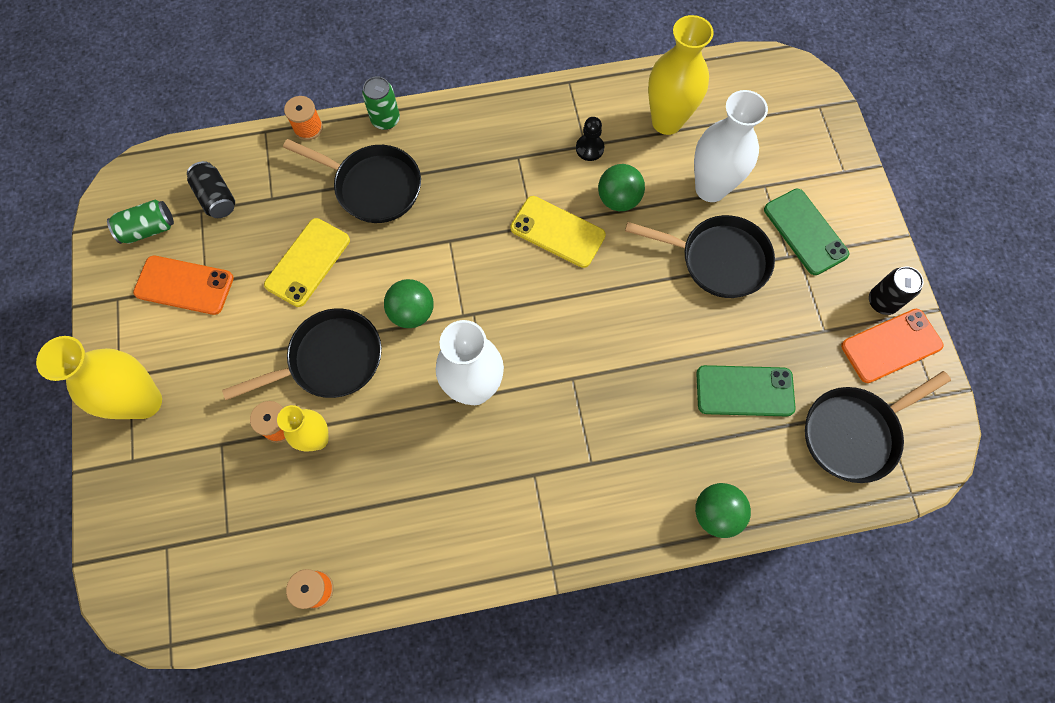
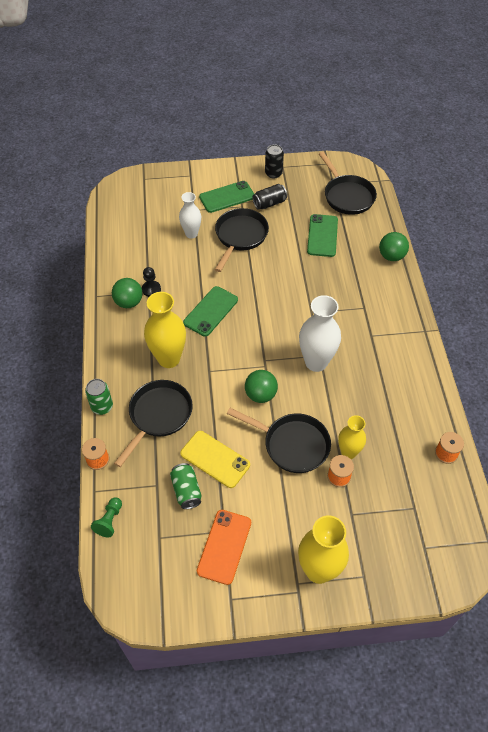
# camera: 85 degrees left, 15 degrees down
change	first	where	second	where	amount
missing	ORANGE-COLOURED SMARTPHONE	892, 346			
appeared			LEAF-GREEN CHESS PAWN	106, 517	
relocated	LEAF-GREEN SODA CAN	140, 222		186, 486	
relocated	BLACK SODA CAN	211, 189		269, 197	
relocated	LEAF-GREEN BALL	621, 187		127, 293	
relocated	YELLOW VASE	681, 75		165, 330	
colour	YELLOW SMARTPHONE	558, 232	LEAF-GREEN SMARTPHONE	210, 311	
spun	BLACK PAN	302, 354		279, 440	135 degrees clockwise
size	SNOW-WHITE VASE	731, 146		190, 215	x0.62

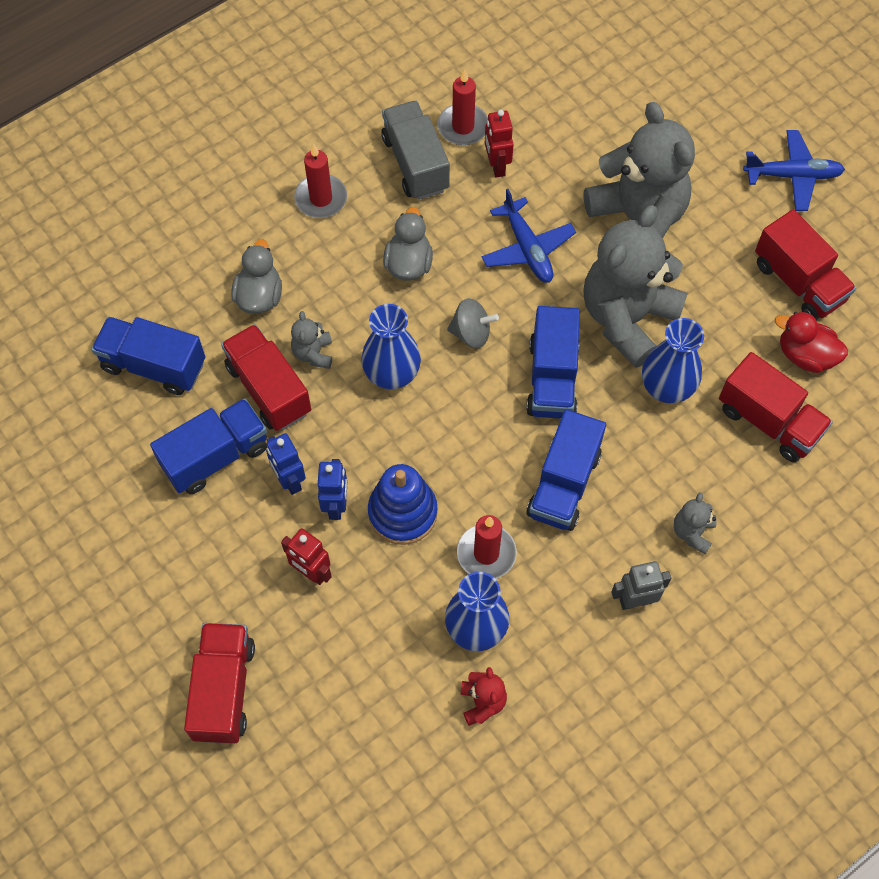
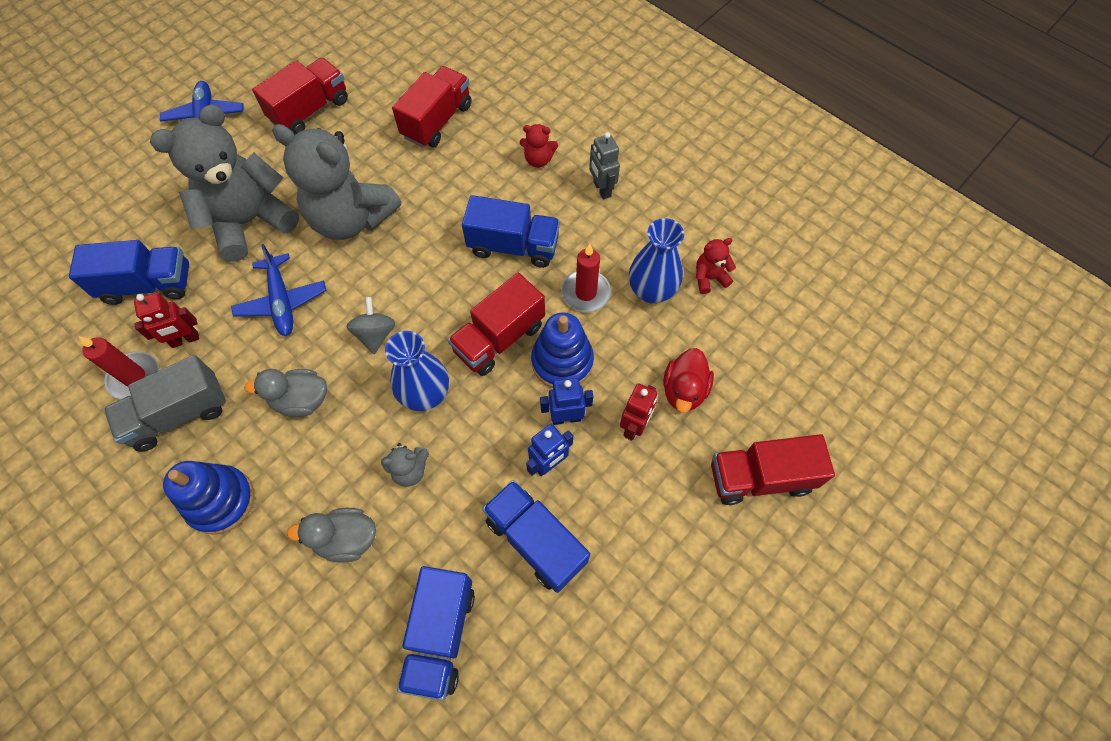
# camera: 100 degrees left, 0 degrees up
change	first	where	second	where	amount
missing	ROYAL BLUE VASE	673, 360			
relocated	SCARLET TOY TRUCK	266, 377		496, 324	
relocated	ROYAL BLUE TOY TRUCK	553, 362		129, 272	
relocated	SCARLET DUCK	811, 342		688, 380	
exchanged	SCARLET PILLAR CANDLE	320, 181	ROYAL BLUE RING STACKER	208, 498	
colour	GREY STUFFED BEAR	695, 523	SCARLET STUFFED BEAR	539, 146	
spun	ROYAL BLUE TOY PLANE	528, 236		278, 290	105 degrees clockwise

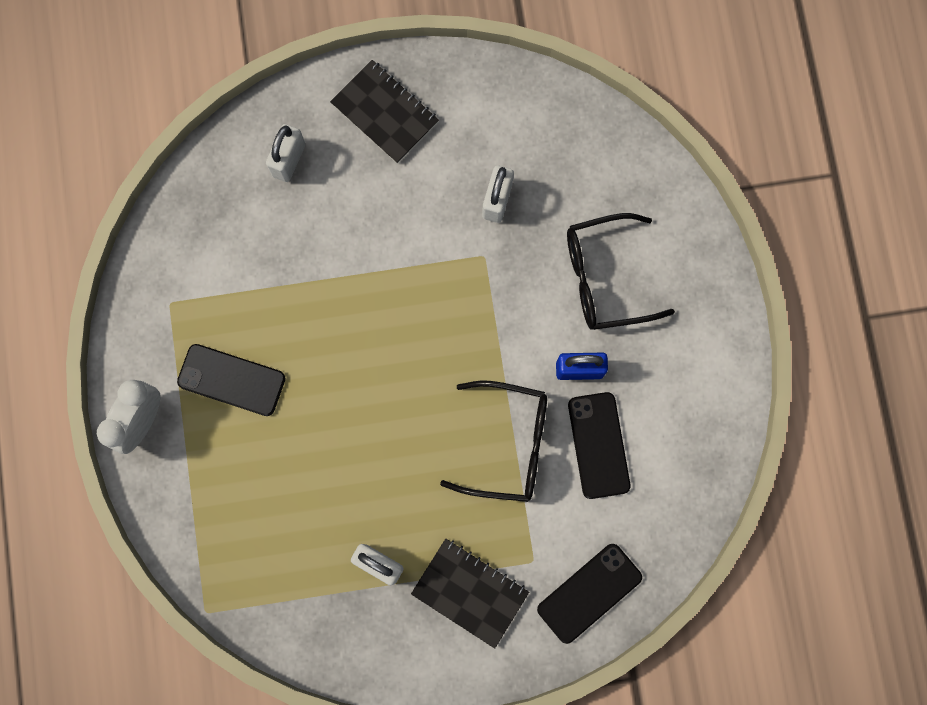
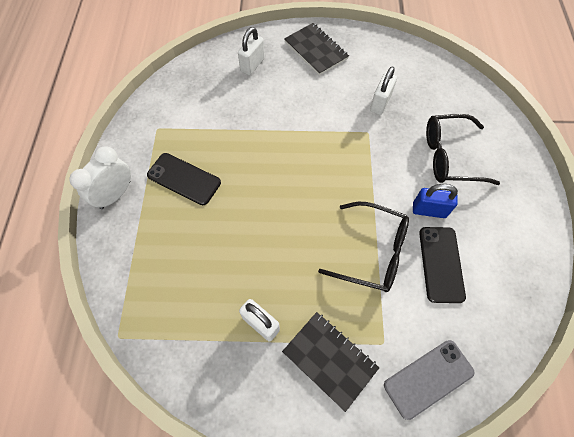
# camera: 10 degrees right, 15 degrees down
change	first	where	second	where	amount
colour	BLACK SMARTPHONE	589, 594	GREY SMARTPHONE	429, 380	

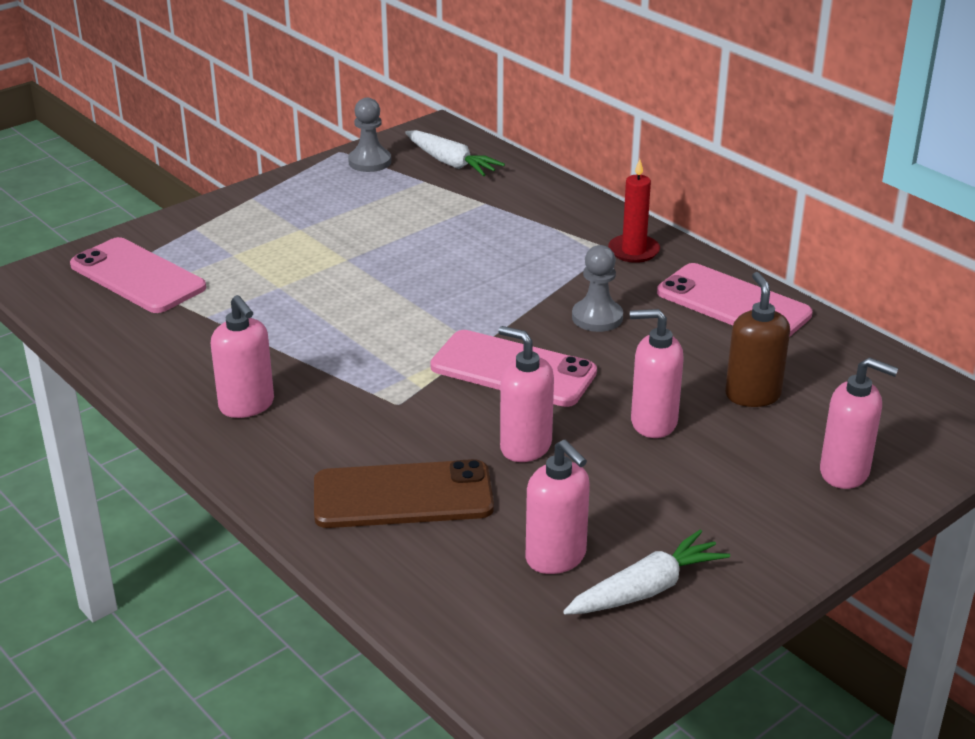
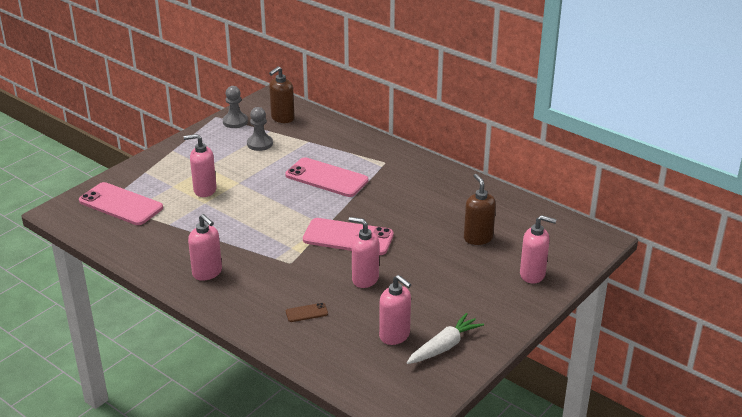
# camera: 10 degrees left, 0 degrees up
change	first	where	second	where	amount
missing	SCARLET PILLAR CANDLE	634, 211			
relocated	GREY CHESS PAWN	597, 288		260, 129	
relocated	ROSE-PINK PUMP BOTTLE	657, 373		200, 165	
relocated	ROSE-PINK SMARTPHONE	735, 299		326, 177	
exchanged	SNOW-WHITE CARROT	455, 153	BROWN PUMP BOTTLE	282, 94	
size	BROWN SMARTPHONE	404, 493		307, 312	x0.43

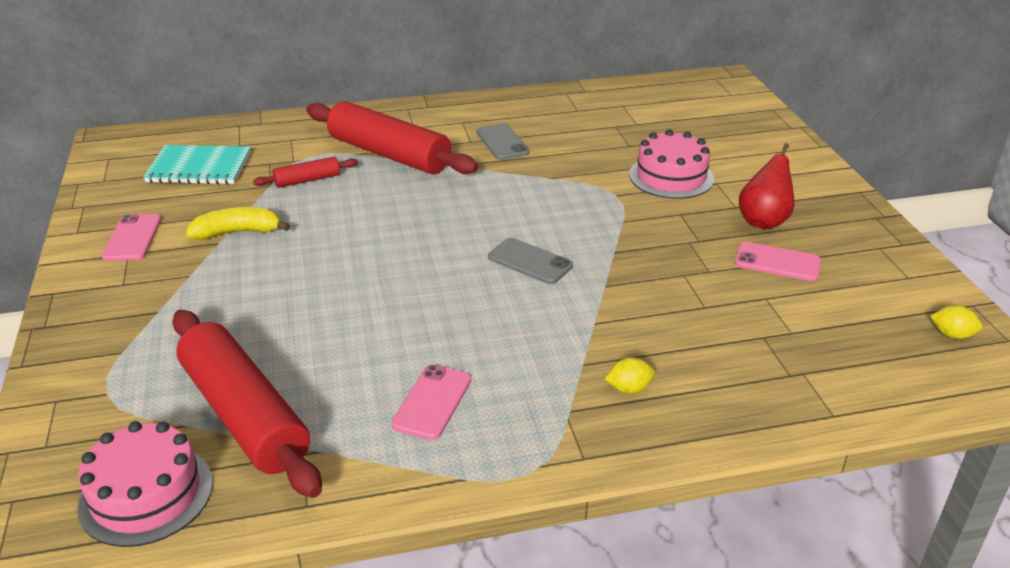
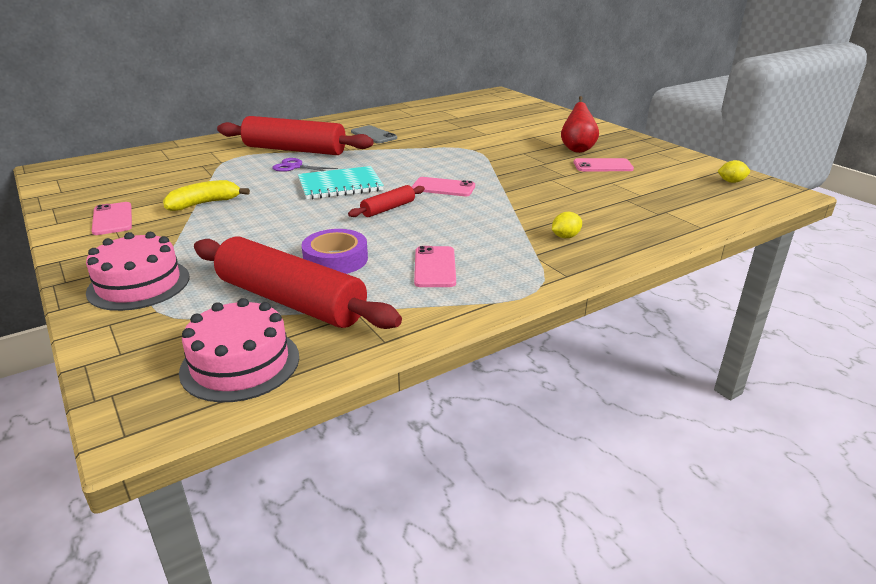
# camera: 20 degrees left, 5 degrees down
change	first	where	second	where	amount
appeared			ROYAL PURPLE SCISSORS	305, 165	
appeared			ROYAL PURPLE STICKY TAPE	334, 251	
relocated	AQUA NOTEPAD	197, 164		341, 182	
relocated	SCARLET DOUGH ROLLER	305, 172		386, 201	
relocated	ROSE-PINK LAYER CAKE	671, 164		137, 271	
colour	GREY SMARTPHONE	530, 261	ROSE-PINK SMARTPHONE	443, 186	

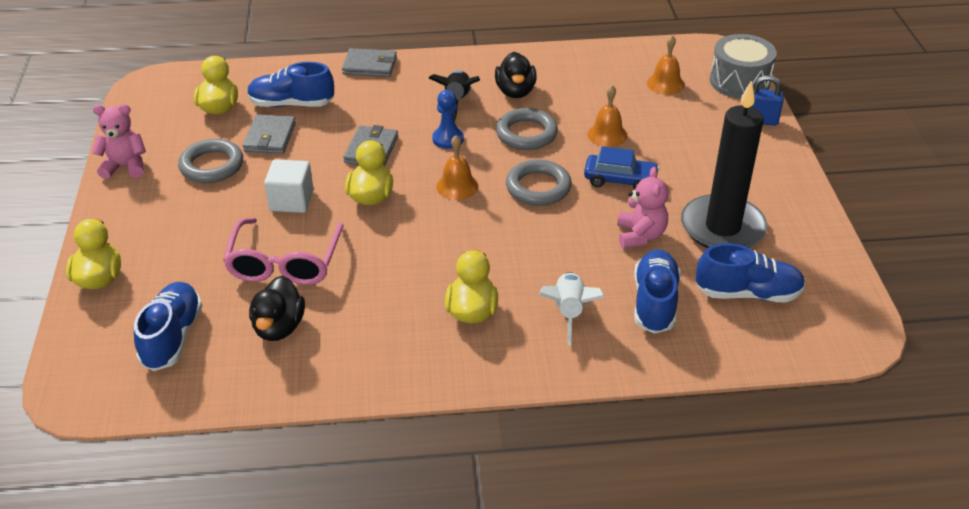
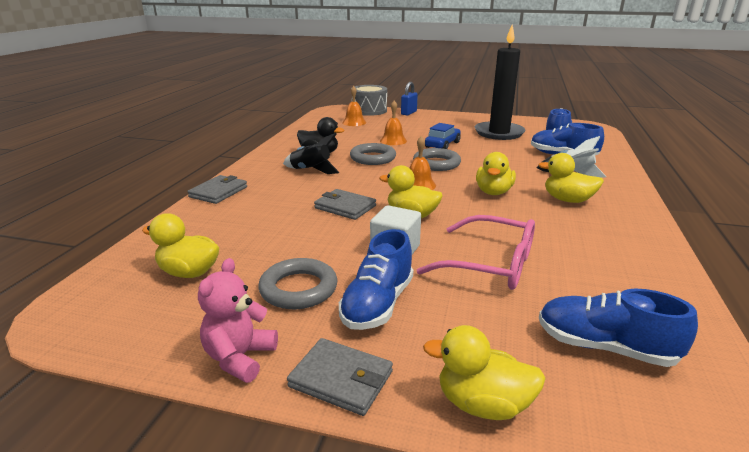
# camera: 70 degrees left, 15 degrees down
change	first	where	second	where	amount
missing	BLACK DUCK	277, 308			
missing	ROYAL BLUE CHESS PAWN	448, 119			
missing	ROSE-PINK STUFFED BEAR	643, 208			
appeared			YELLOW DUCK	496, 173	
relocated	GREY BILLFOLD	269, 134		340, 377	
relocated	ROYAL BLUE LACE-UP SHOE	290, 84		376, 279	

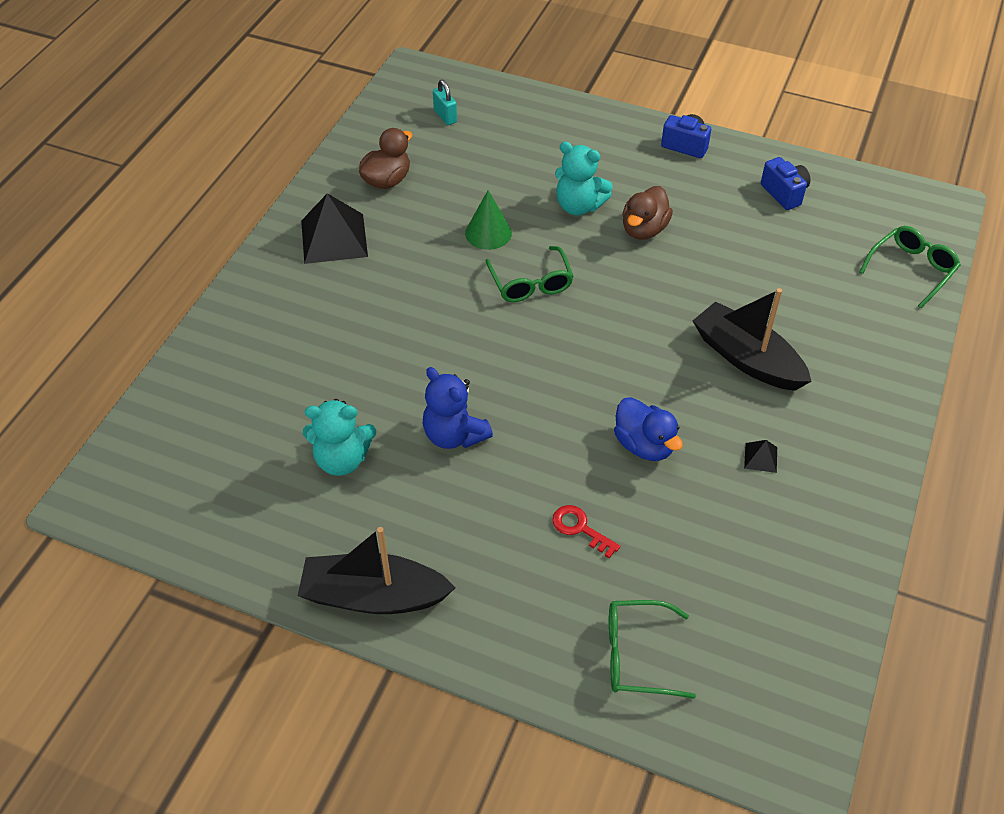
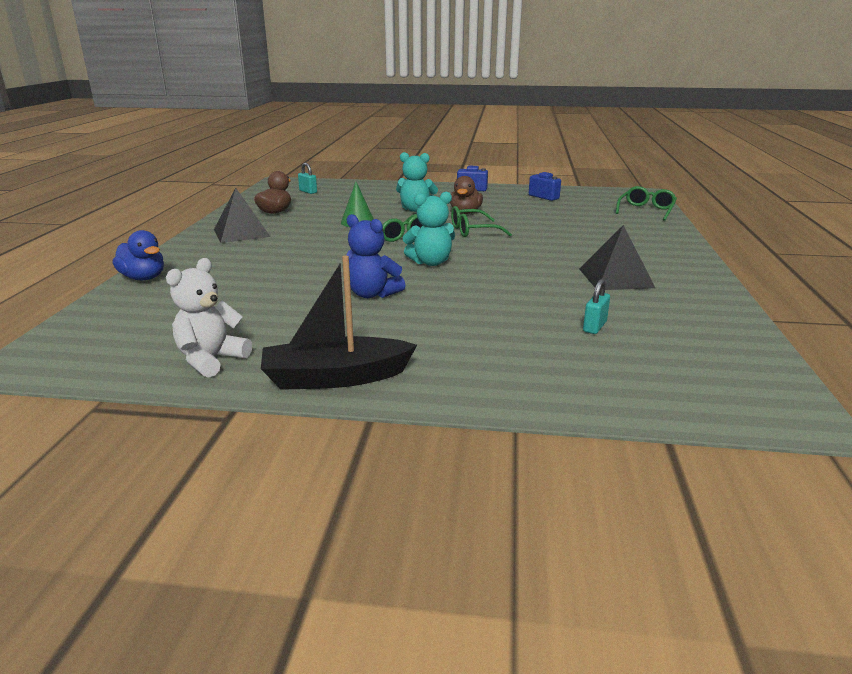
# camera: 15 degrees left, 25 degrees down
change	first	where	second	where	amount
missing	SCARLET LATCHKEY	586, 531			
missing	BLACK SAILBOAT	752, 339			
appeared			SNOW-WHITE STUFFED BEAR	209, 317	
appeared			AQUA PADLOCK	596, 306	
relocated	AQUA STUFFED BEAR	339, 437		429, 229	
relocated	LEAF-GREEN EYEGLASSES	652, 649		481, 221	
relocated	ROYAL BLUE DUCK	648, 429		138, 255	
size	BLACK SOLID PYRAMID	760, 456		617, 257	x2.29

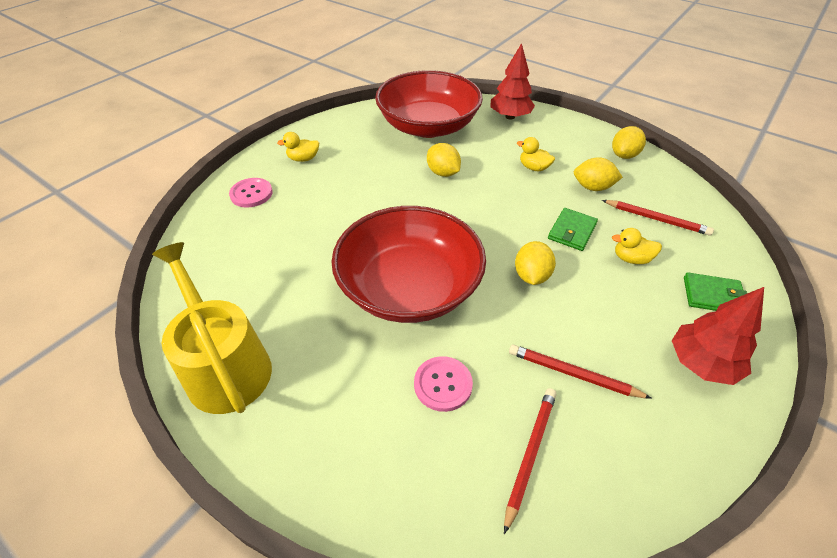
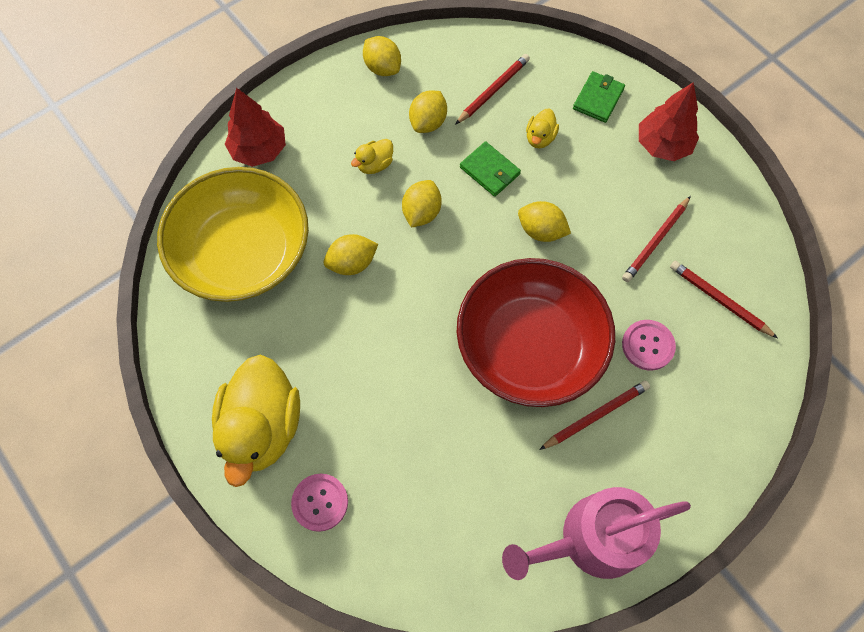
# camera: 75 degrees left, 20 degrees up
change	first	where	second	where	amount
appeared			YELLOW TOY LEMON	422, 204	
appeared			SCARLET LEAD PENCIL	594, 415	
colour	YELLOW WATERING CAN	212, 328	ROSE-PINK WATERING CAN	596, 533	
colour	SCARLET BOWL	429, 104	YELLOW BOWL	233, 234	
size	YELLOW DUCK	298, 147		256, 421	x2.29

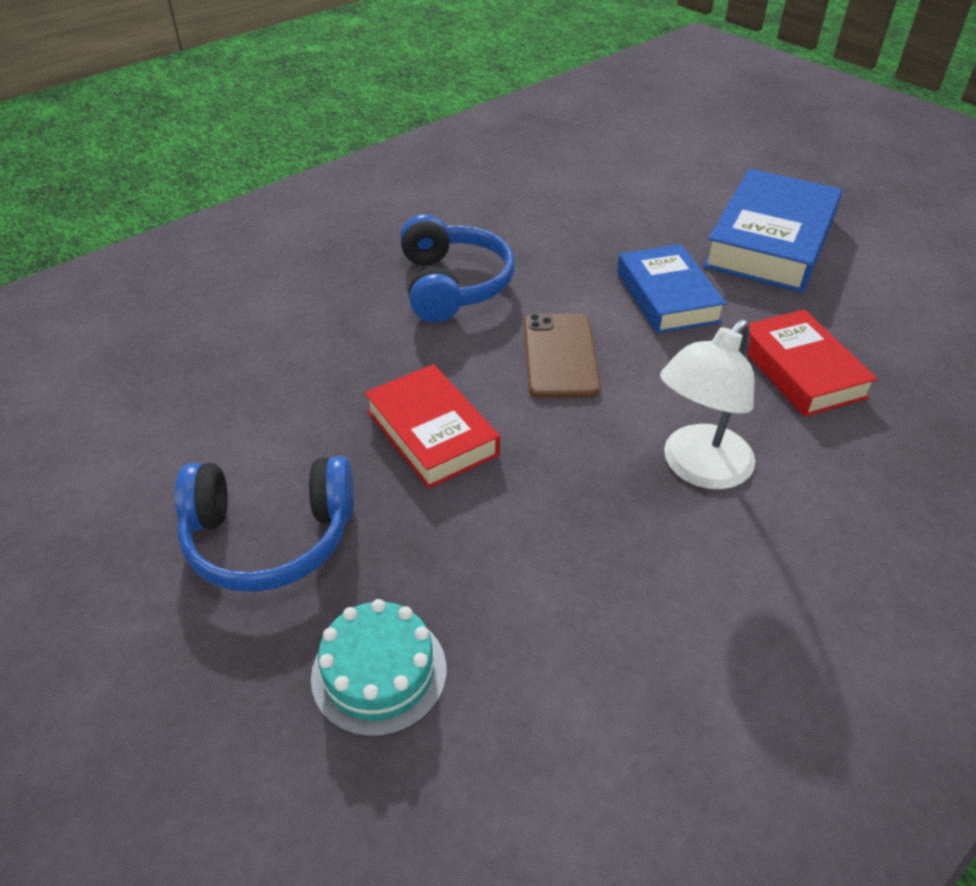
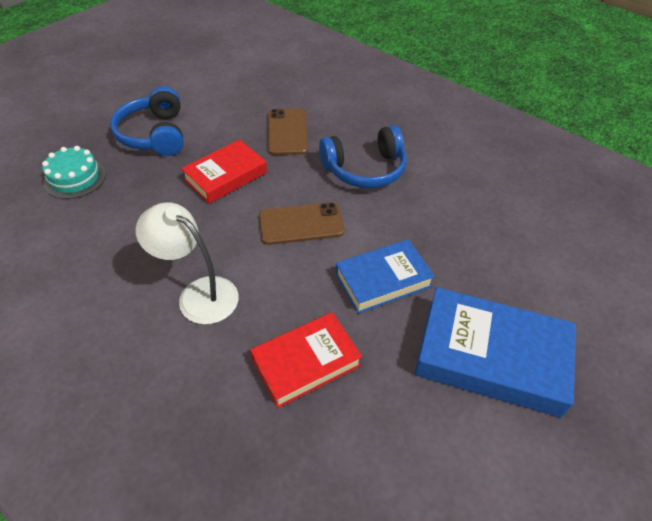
# camera: 80 degrees right, 5 degrees up
change	first	where	second	where	amount
appeared			BROWN SMARTPHONE	288, 132	

